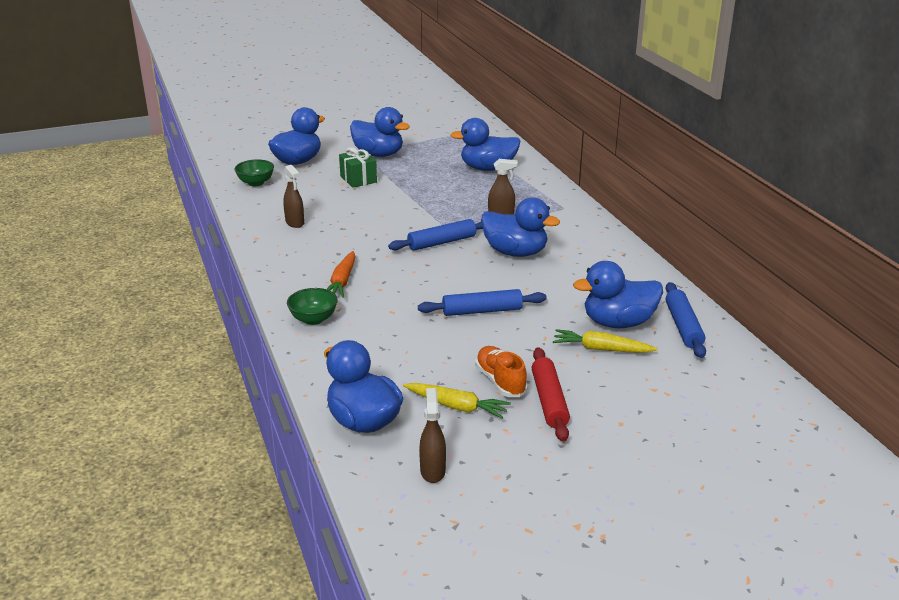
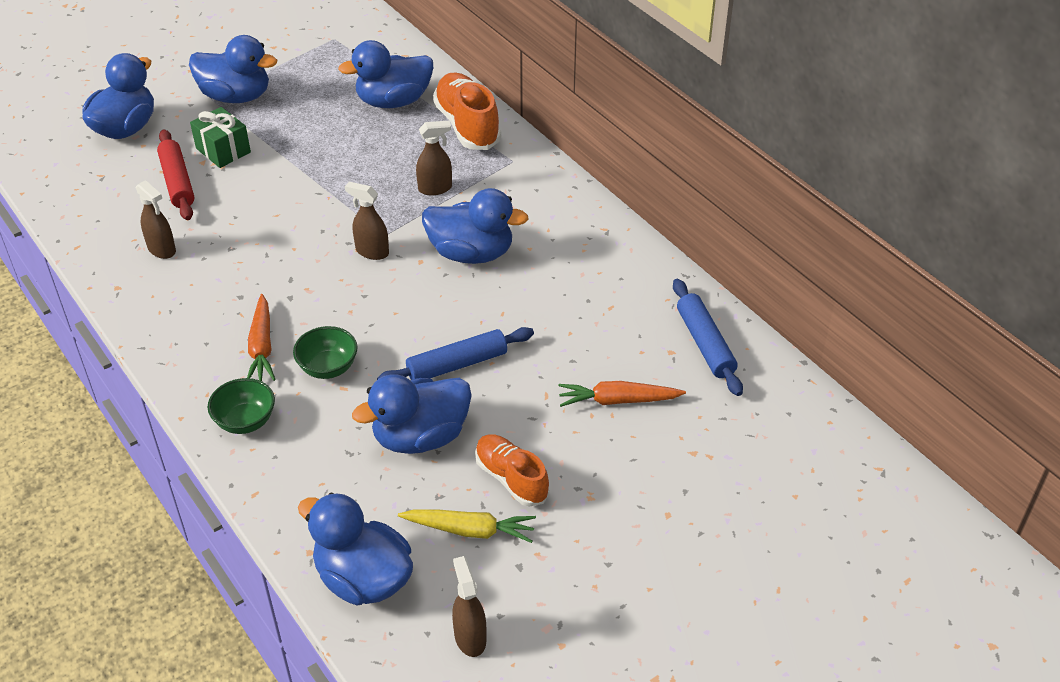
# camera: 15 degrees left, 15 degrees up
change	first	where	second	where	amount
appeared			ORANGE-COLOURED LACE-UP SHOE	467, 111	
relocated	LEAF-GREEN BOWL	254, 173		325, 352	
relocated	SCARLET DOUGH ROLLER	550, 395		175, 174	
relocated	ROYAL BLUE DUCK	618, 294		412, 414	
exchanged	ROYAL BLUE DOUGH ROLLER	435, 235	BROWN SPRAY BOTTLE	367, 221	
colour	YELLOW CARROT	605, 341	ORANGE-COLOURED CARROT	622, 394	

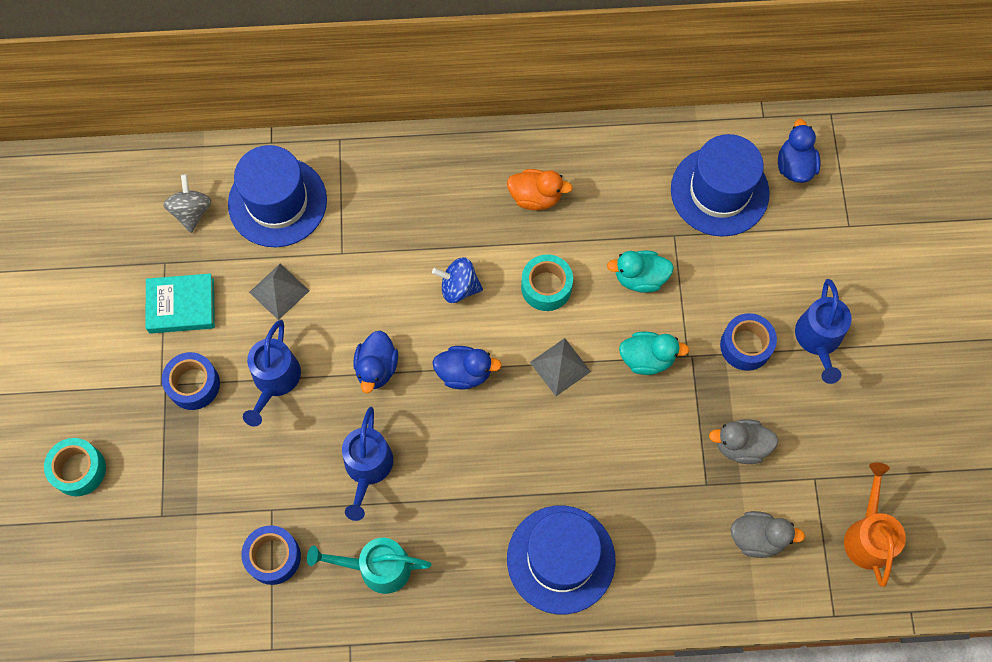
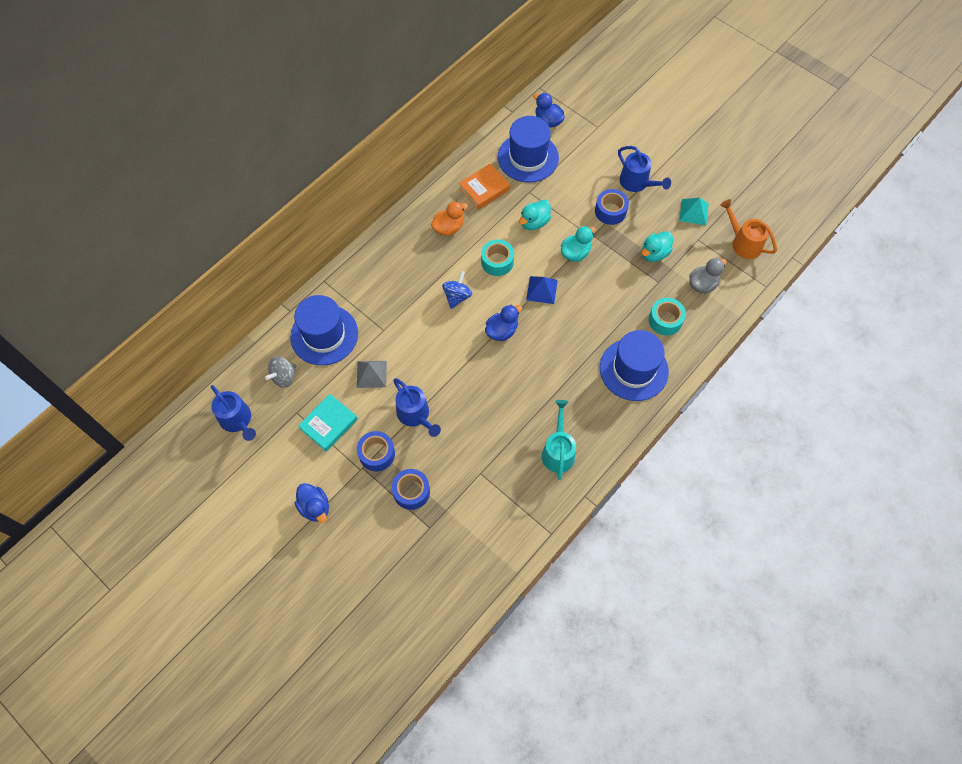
# camera: 45 degrees left, 5 degrees down
change	first	where	second	where	amount
appeared			ORANGE-COLOURED BOOK	484, 186	
appeared			AQUA SOLID PYRAMID	694, 211	
relocated	AQUA STICKY TAPE	75, 467		667, 316	
relocated	ROYAL BLUE STICKY TAPE	271, 555		411, 489	
relocated	ROYAL BLUE WATERING CAN	367, 464		233, 413	
relocated	ROYAL BLUE DUCK	375, 361		312, 503	
colour	GREY SOLID PYRAMID	560, 367	ROYAL BLUE SOLID PYRAMID	542, 290	
colour	GREY DUCK	743, 441	AQUA DUCK	657, 246	
spun	GREY WHIRLIGIG	187, 203		280, 372	90 degrees counterclockwise
spun	AQUA WATERING CAN	369, 566		559, 440	135 degrees clockwise
spun	ROYAL BLUE WHIRLIGIG	457, 280		457, 290	150 degrees clockwise

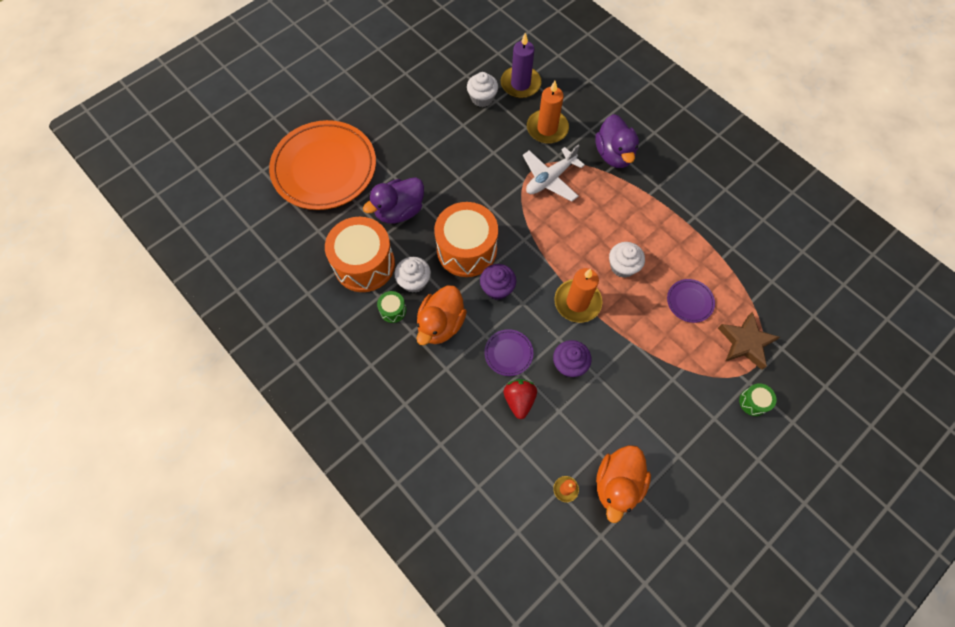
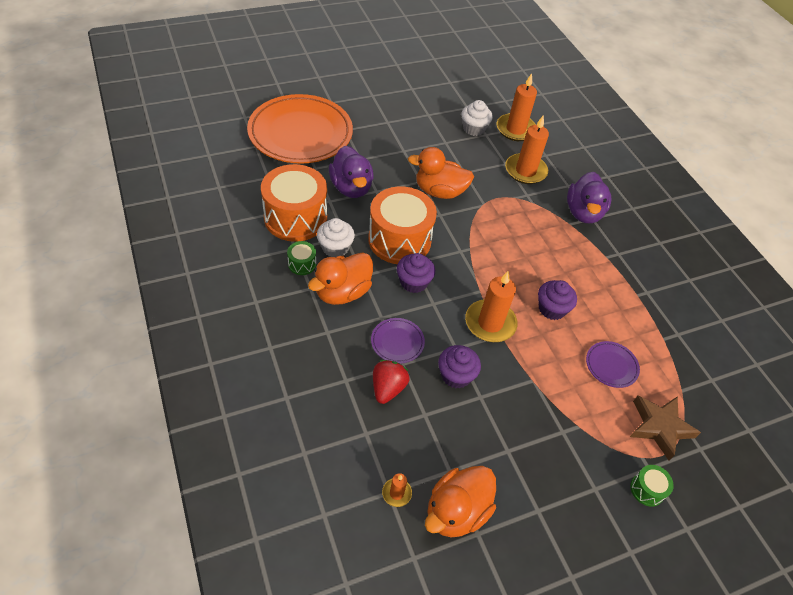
# camera: 15 degrees right, 15 degrees down
change	first	where	second	where	amount
missing	SNOW-WHITE TOY PLANE	554, 172			
appeared			ORANGE-COLOURED DUCK	441, 173	
colour	ROYAL PURPLE PILLAR CANDLE	521, 65	ORANGE-COLOURED PILLAR CANDLE	517, 107	
colour	SNOW-WHITE CUPCAKE	627, 260	ROYAL PURPLE CUPCAKE	557, 300	
spun	ROYAL PURPLE DUCK	393, 200		351, 172	90 degrees counterclockwise

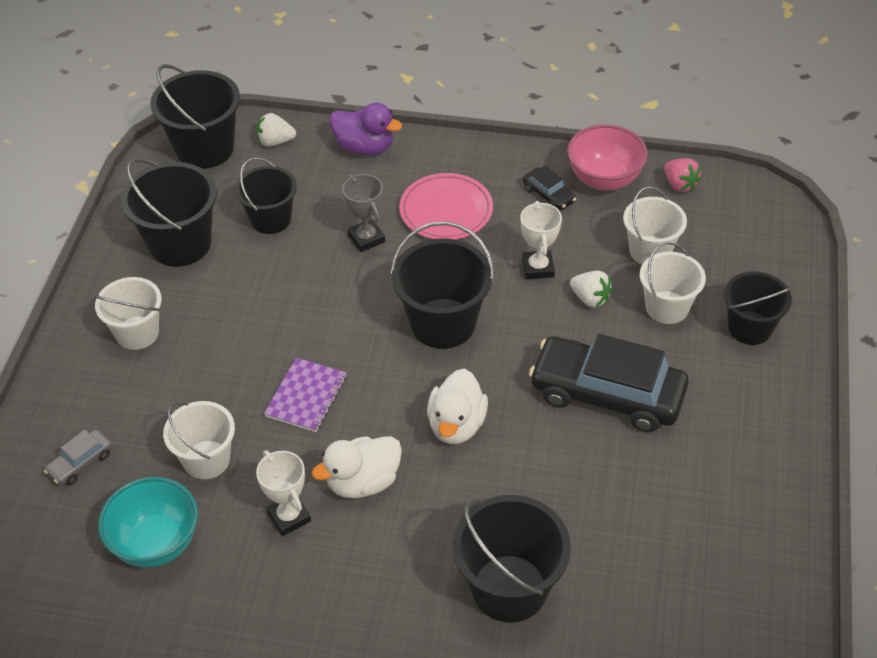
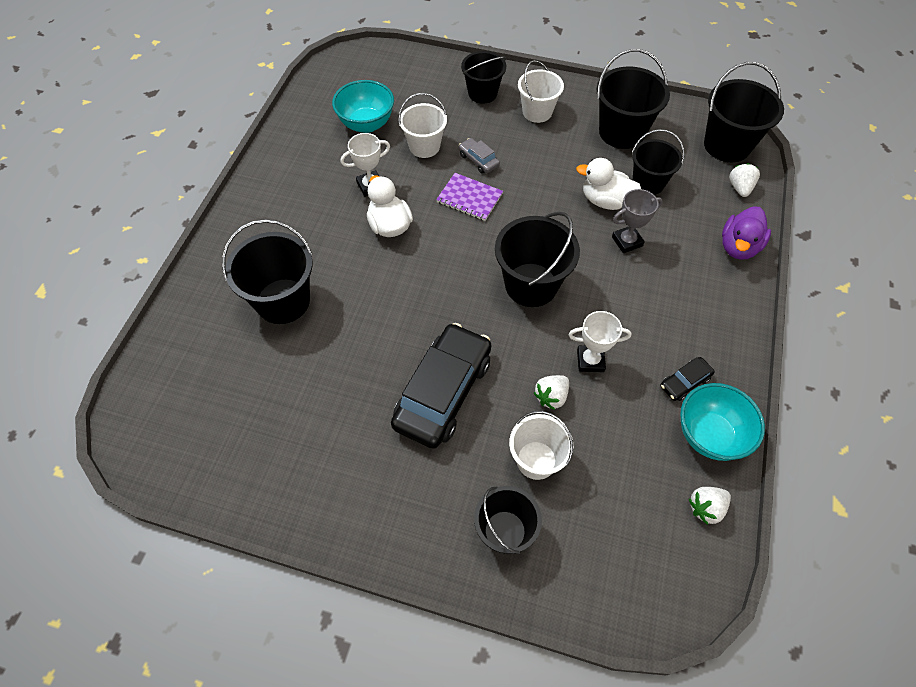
# camera: 95 degrees right, 10 degrees up
change	first	where	second	where	amount
missing	ROSE-PINK FLAT DISH	446, 206			
missing	SNOW-WHITE PAIL	655, 226			
appeared			BLACK PAIL	483, 77	
relocated	GREY AUTOMOBILE	78, 457		479, 155	
relocated	SNOW-WHITE DUCK	457, 406		608, 184	
colour	ROSE-PINK BOWL	607, 157	AQUA BOWL	722, 422	
colour	ROSE-PINK STRAWBERRY	682, 175	SNOW-WHITE STRAWBERRY	710, 506	

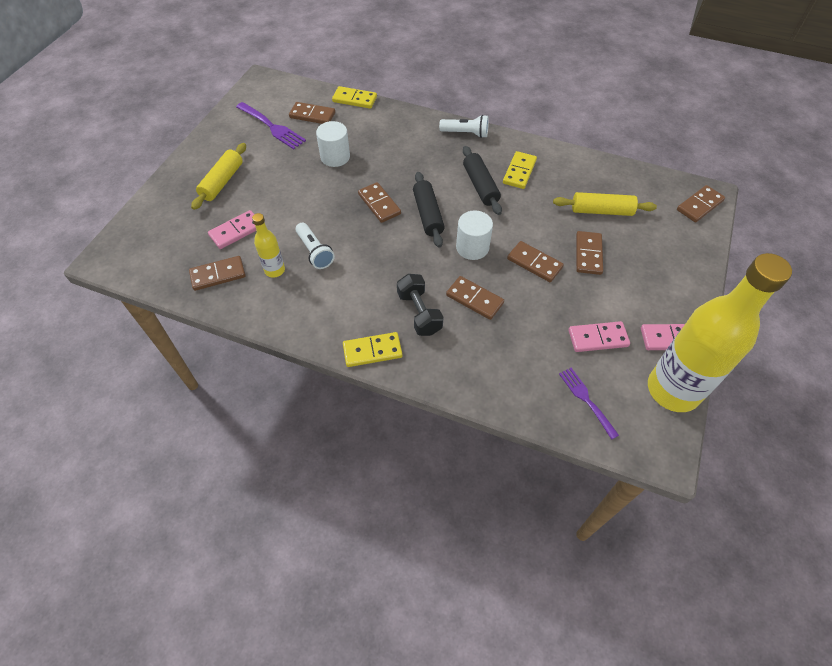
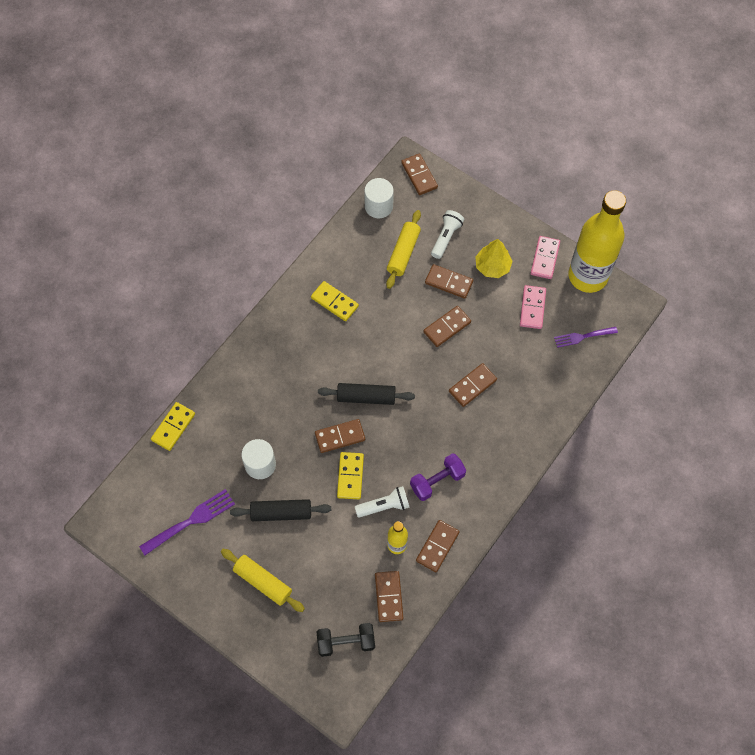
# camera: 75 degrees left, 10 degrees up
change	first	where	second	where	amount
missing	ROSE-PINK DOMINO PIECE	232, 229			
appeared			ROYAL PURPLE FREE WEIGHT	438, 477	
appeared			YELLOW FIR TREE	494, 258	
relocated	BROWN DOMINO PIECE	312, 113		438, 546	
relocated	YELLOW DOMINO PIECE	373, 349		350, 475	
relocated	BLACK FREE WEIGHT	420, 305		346, 640	
relocated	SNOW-WHITE FLASHLIGHT	464, 126		447, 234	
relocated	SNOW-WHITE CYLINDER	474, 235		379, 198	
relocated	BLACK DOUGH ROLLER	482, 180		280, 510	

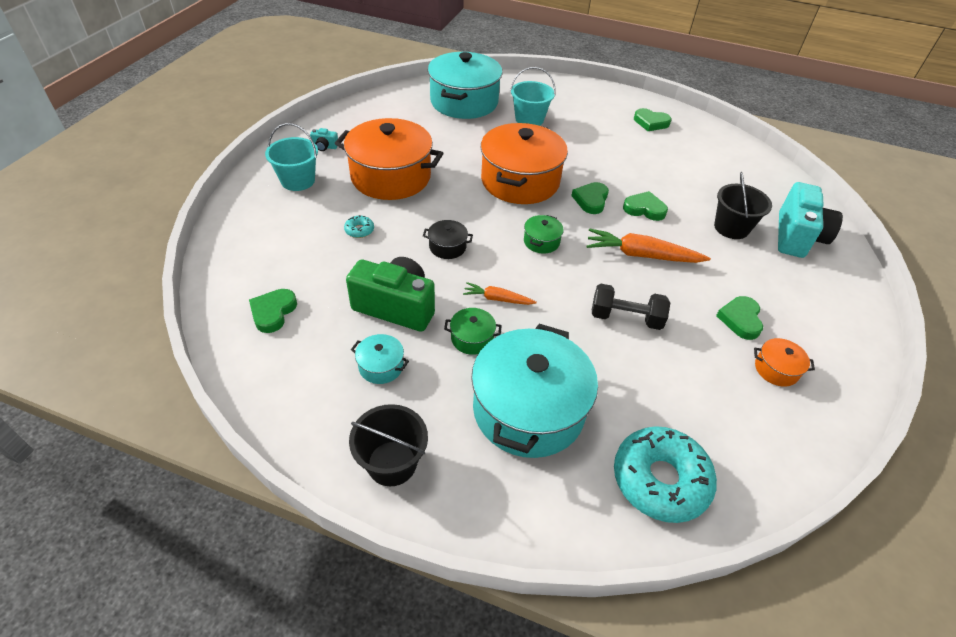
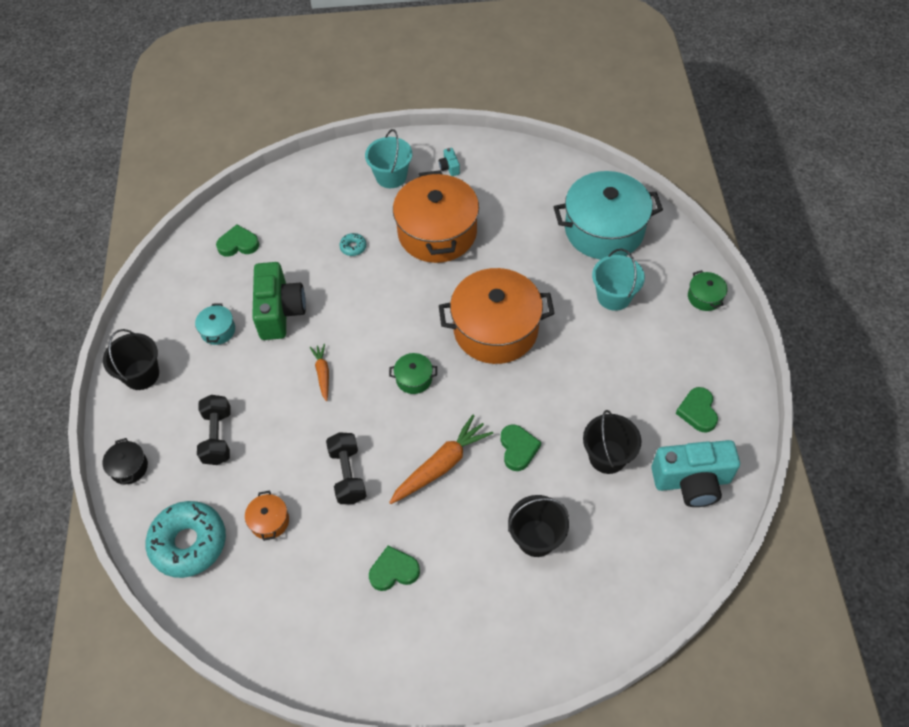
# camera: 70 degrees right, 10 degrees up
change	first	where	second	where	amount
missing	LEAF-GREEN LOVE HEART	590, 198			
appeared			BLACK PAIL	612, 442	
relocated	BLACK POT	448, 239		125, 461	
relocated	LEAF-GREEN POT	473, 331		707, 290	
relocated	ORANGE-COLOURED POT	784, 362		267, 516	
relocated	AQUA PHOTO CAMERA	810, 220		695, 473	
exchanged	AQUA POT	534, 391	BLACK FREE WEIGHT	214, 430	
spun	ORANGE-COLOURED CARROT	649, 245		441, 459	60 degrees clockwise

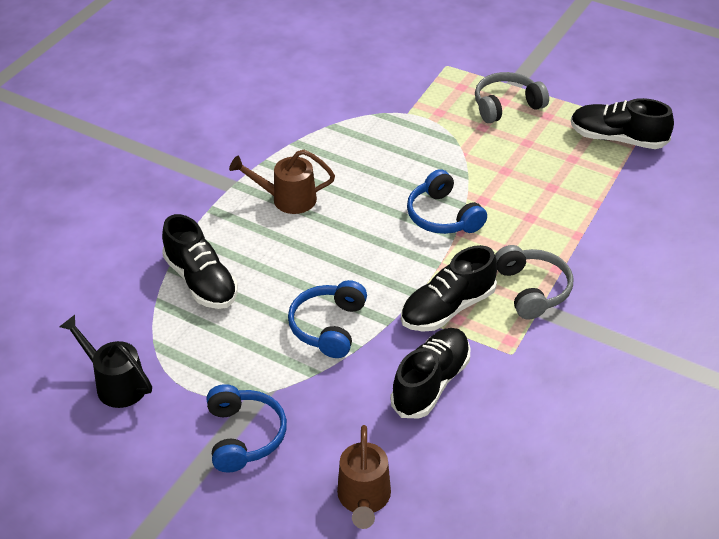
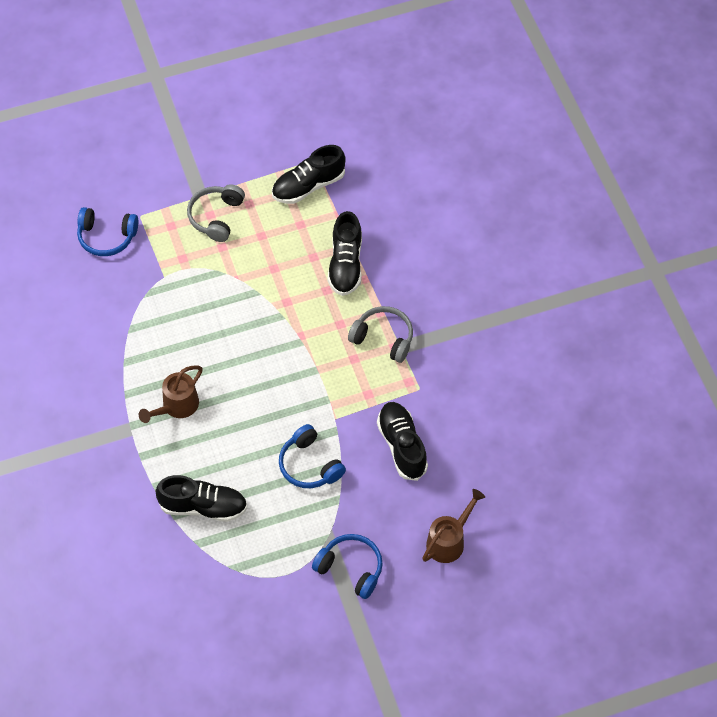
# camera: 50 degrees left, 15 degrees up
change	first	where	second	where	amount
missing	BLACK WATERING CAN	105, 361			
relocated	BLACK LACE-UP SHOE	449, 288		345, 253	
relocated	ROYAL BLUE HEADSET	447, 201		107, 231	
spun	BROWN WATERING CAN	364, 477		453, 526	90 degrees counterclockwise

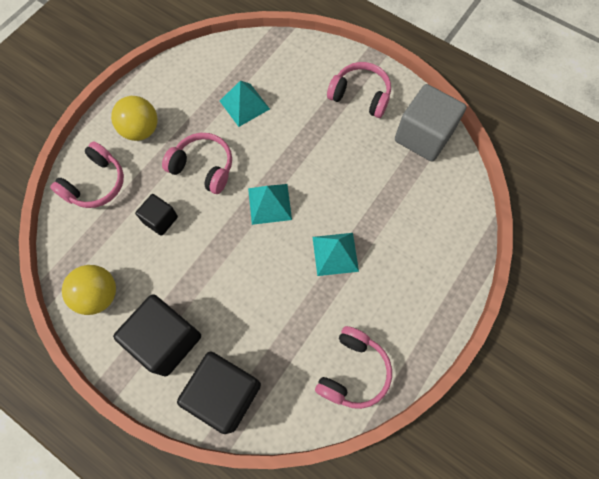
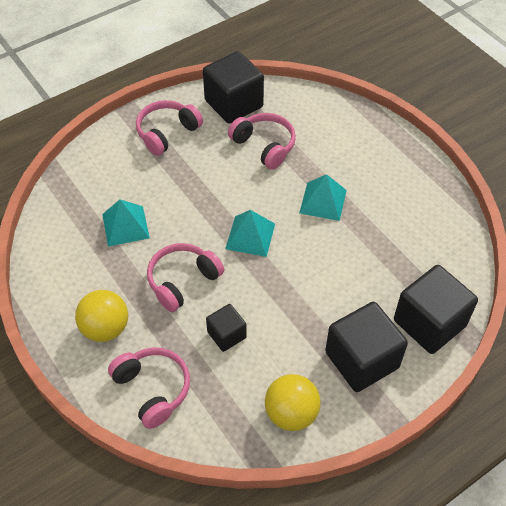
# camera: 70 degrees left, 15 degrees down
change	first	where	second	where	amount
relocated	ROSE-PINK HEADSET	353, 367		262, 141	
colour	GREY BLOCK	430, 123	BLACK BLOCK	233, 87	

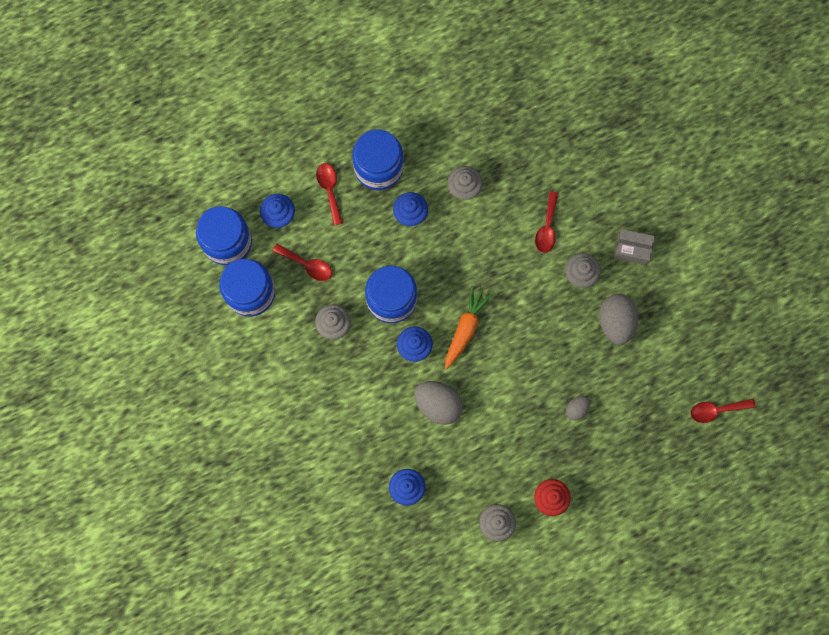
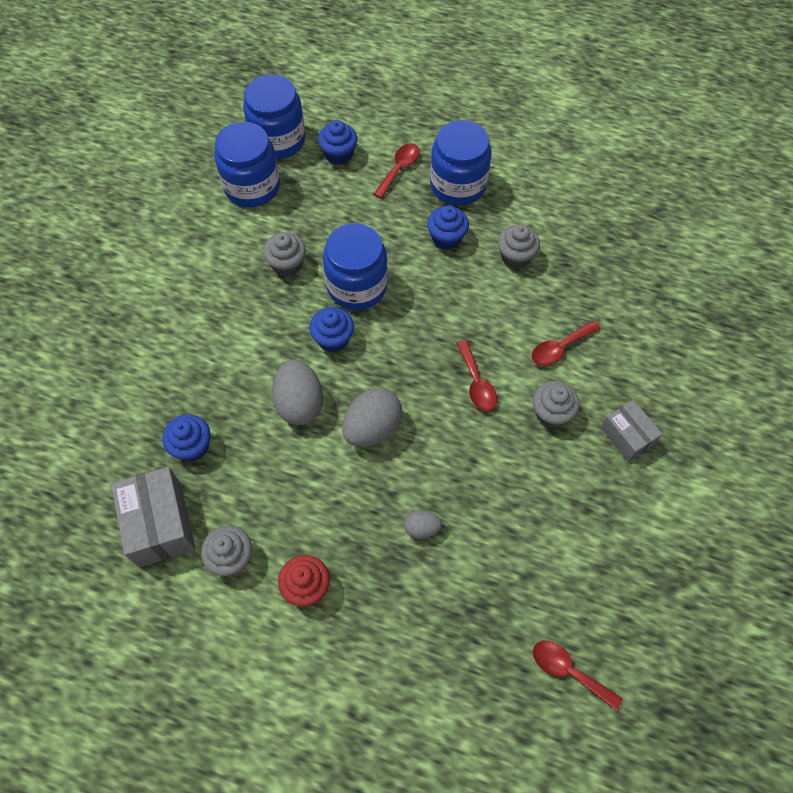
# camera: 45 degrees right, 15 degrees down
change	first	where	second	where	amount
missing	ORANGE-COLOURED CARROT	469, 327			
appeared			GREY BOX	153, 517	
relocated	SCARLET TEASPOON	302, 262		476, 375	
relocated	GREY TOY EGG	618, 319		372, 417	

